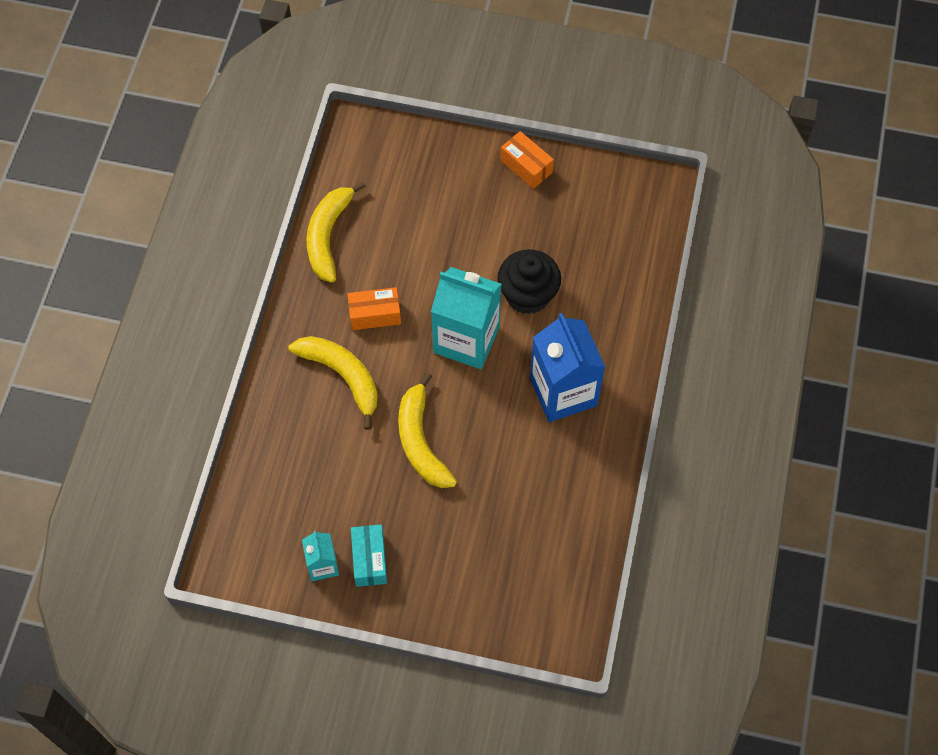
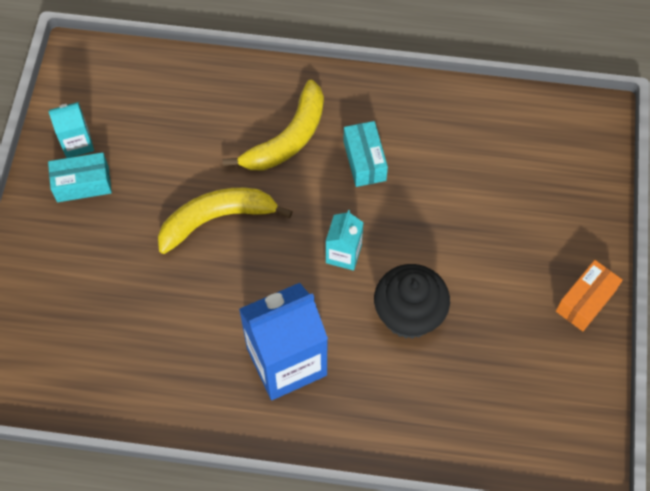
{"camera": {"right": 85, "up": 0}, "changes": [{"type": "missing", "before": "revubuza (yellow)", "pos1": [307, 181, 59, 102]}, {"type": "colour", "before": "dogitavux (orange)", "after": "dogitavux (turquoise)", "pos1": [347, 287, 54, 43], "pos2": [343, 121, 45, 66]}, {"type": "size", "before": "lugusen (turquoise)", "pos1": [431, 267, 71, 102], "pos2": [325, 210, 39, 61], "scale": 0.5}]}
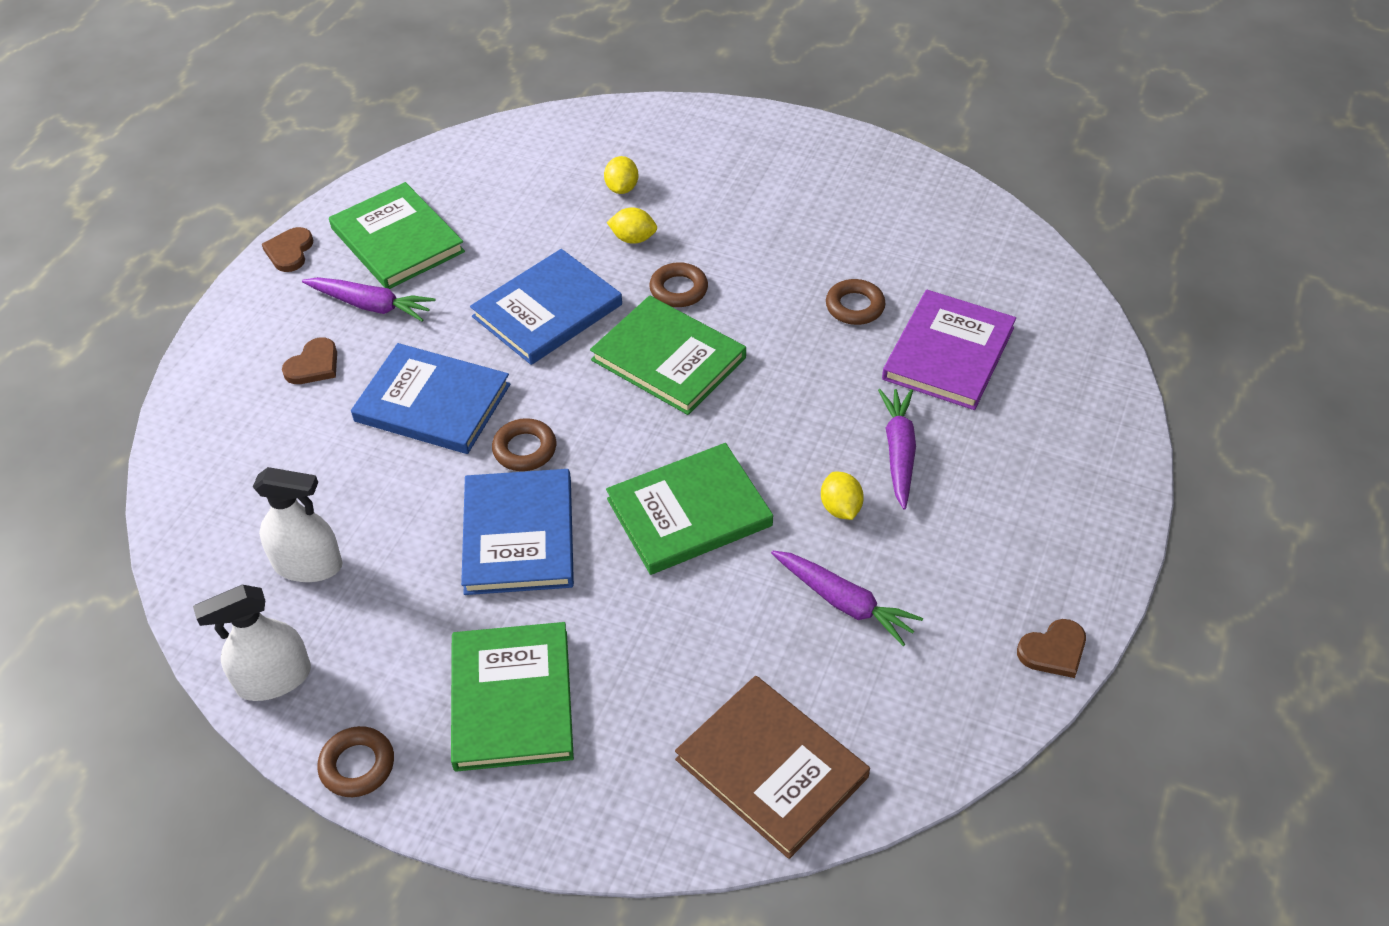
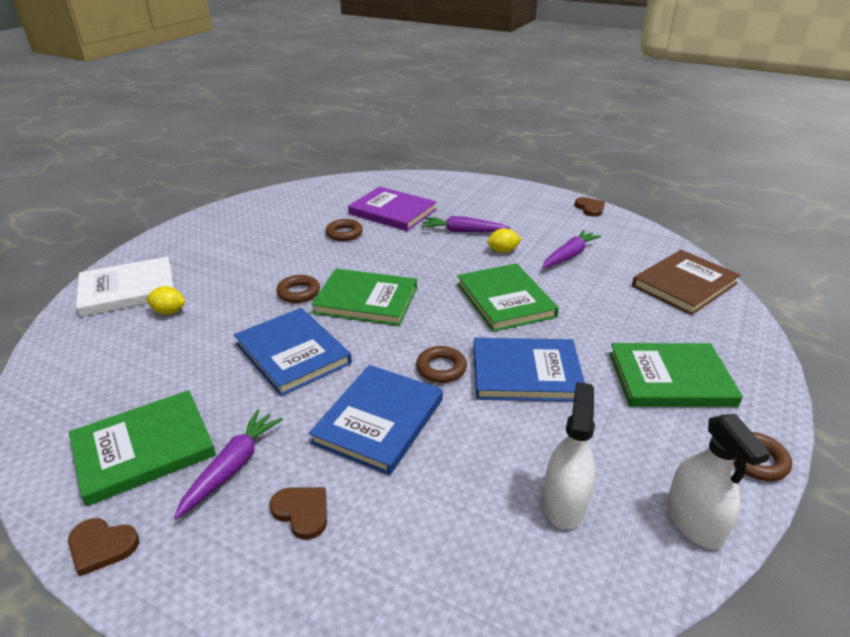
{"camera": {"right": -85, "up": -15}, "changes": [{"type": "spun", "before": "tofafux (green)", "pos1": [590, 295, 156, 120], "pos2": [311, 269, 106, 57], "turn": 60}, {"type": "missing", "before": "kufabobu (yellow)", "pos1": [607, 208, 50, 36]}, {"type": "appeared", "after": "tofafux (white)", "pos2": [76, 257, 98, 60]}]}
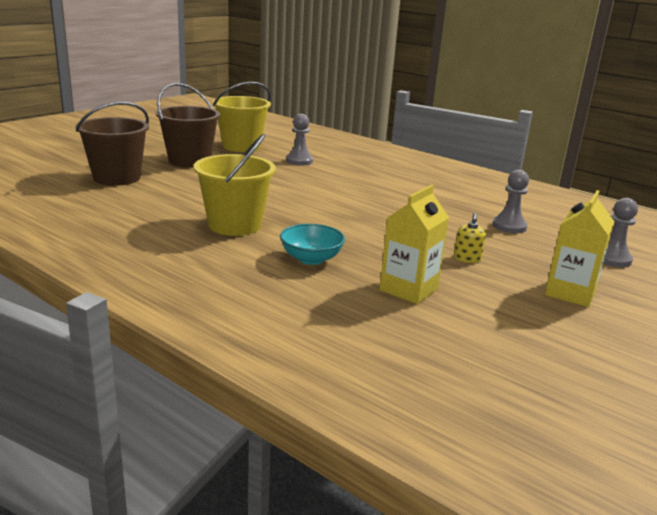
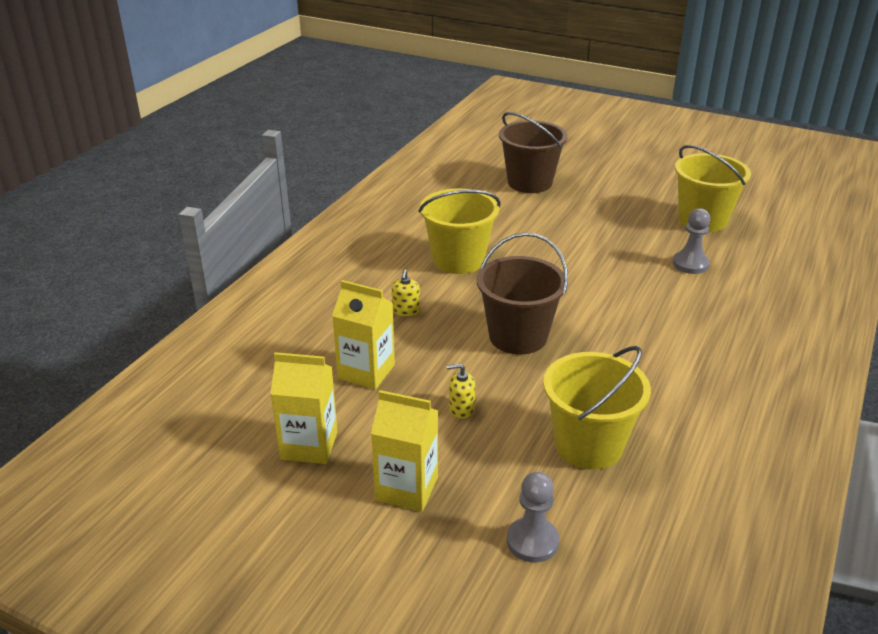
{"camera": {"right": 80, "up": 10}, "changes": [{"type": "relocated", "before": "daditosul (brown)", "pos1": [156, 83, 64, 85], "pos2": [477, 232, 91, 122]}, {"type": "exchanged", "before": "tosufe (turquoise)", "after": "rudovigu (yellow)", "pos1": [280, 224, 65, 41], "pos2": [392, 270, 28, 46]}, {"type": "exchanged", "before": "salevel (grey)", "after": "daditosul (yellow)", "pos1": [492, 170, 37, 63], "pos2": [543, 346, 108, 124]}, {"type": "appeared", "after": "lugusen (yellow)", "pos2": [270, 352, 67, 112]}]}
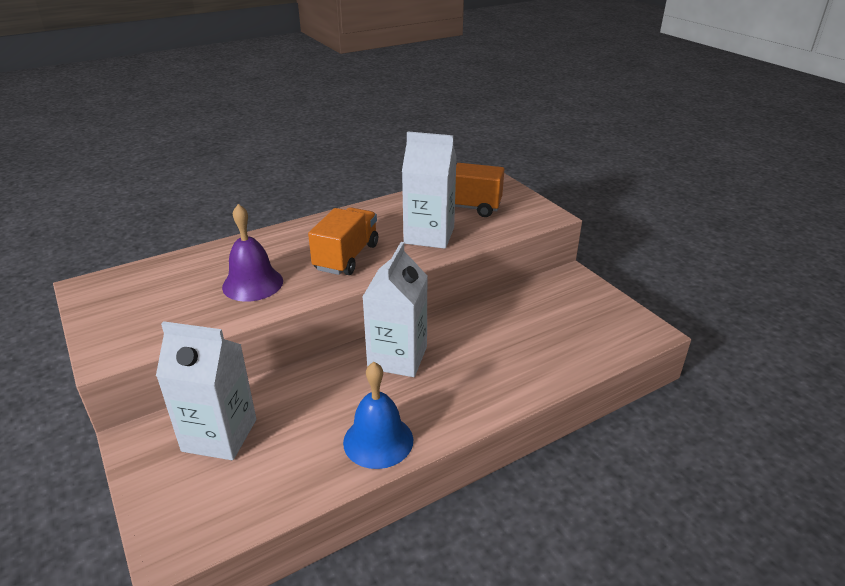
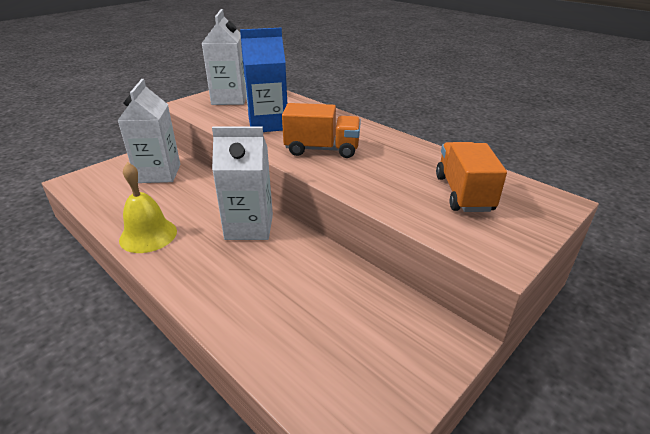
{"camera": {"right": 75, "up": 0}, "changes": [{"type": "exchanged", "before": "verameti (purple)", "after": "lugusen (blue)", "pos1": [222, 204, 61, 98], "pos2": [240, 28, 47, 104]}, {"type": "colour", "before": "verameti (blue)", "after": "verameti (yellow)", "pos1": [343, 362, 70, 107], "pos2": [119, 162, 58, 91]}, {"type": "relocated", "before": "lugusen (white)", "pos1": [402, 131, 55, 118], "pos2": [202, 9, 44, 96]}]}
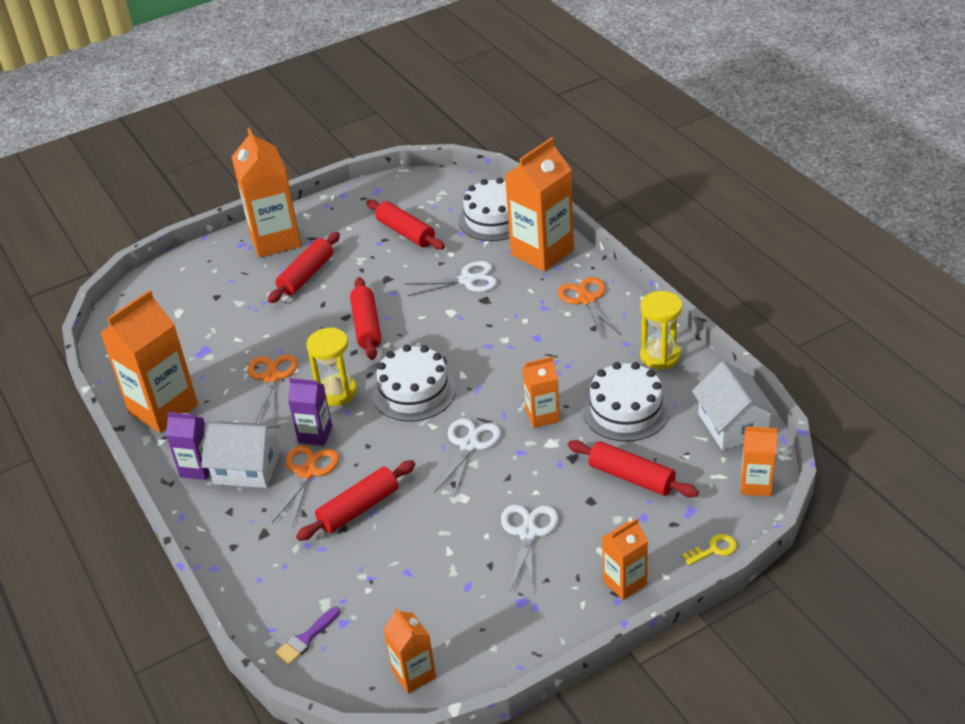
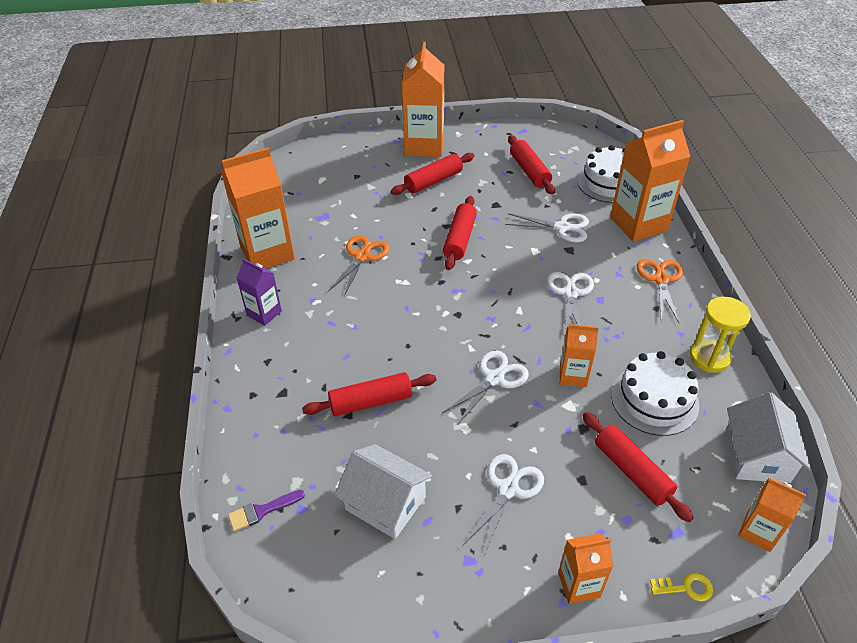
{"camera": {"right": 20, "up": 5}, "changes": [{"type": "relocated", "before": "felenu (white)", "pos1": [201, 421, 79, 67], "pos2": [334, 444, 98, 95]}, {"type": "missing", "before": "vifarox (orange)", "pos1": [272, 445, 67, 82]}, {"type": "missing", "before": "lugusen (purple)", "pos1": [288, 378, 44, 68]}, {"type": "missing", "before": "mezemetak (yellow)", "pos1": [306, 327, 51, 79]}, {"type": "missing", "before": "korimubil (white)", "pos1": [372, 345, 84, 77]}, {"type": "missing", "before": "lugusen (orange)", "pos1": [383, 608, 53, 86]}, {"type": "appeared", "after": "vifarox (white)", "pos2": [547, 272, 47, 63]}]}
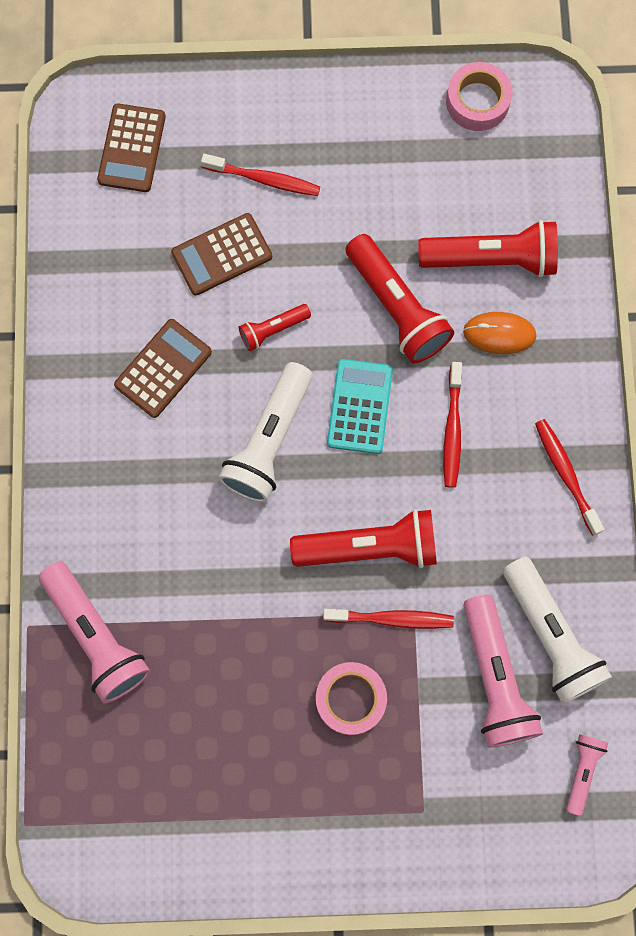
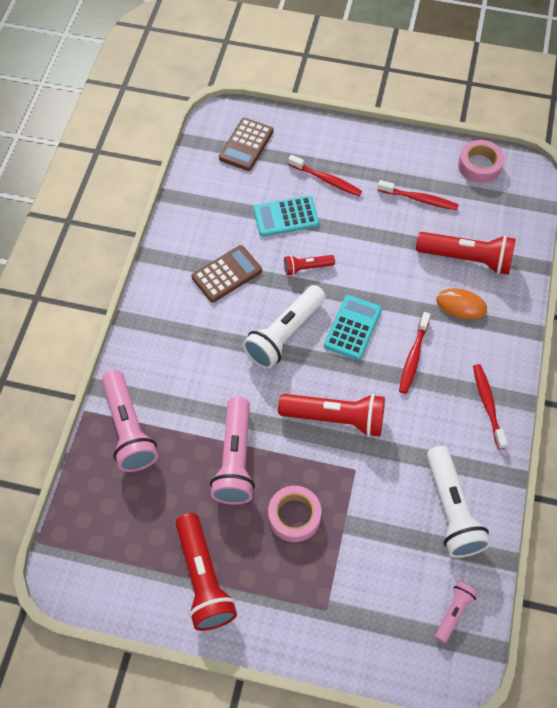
{"camera": {"right": 15, "up": -15}, "changes": [{"type": "colour", "before": "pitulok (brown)", "after": "pitulok (turquoise)", "pos1": [171, 213, 101, 83], "pos2": [253, 196, 66, 41]}, {"type": "relocated", "before": "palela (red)", "pos1": [323, 609, 131, 20], "pos2": [378, 180, 81, 30]}, {"type": "relocated", "before": "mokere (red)", "pos1": [345, 234, 109, 130], "pos2": [176, 513, 61, 118]}, {"type": "relocated", "before": "mokere (pink)", "pos1": [463, 595, 80, 153], "pos2": [210, 397, 45, 108]}]}
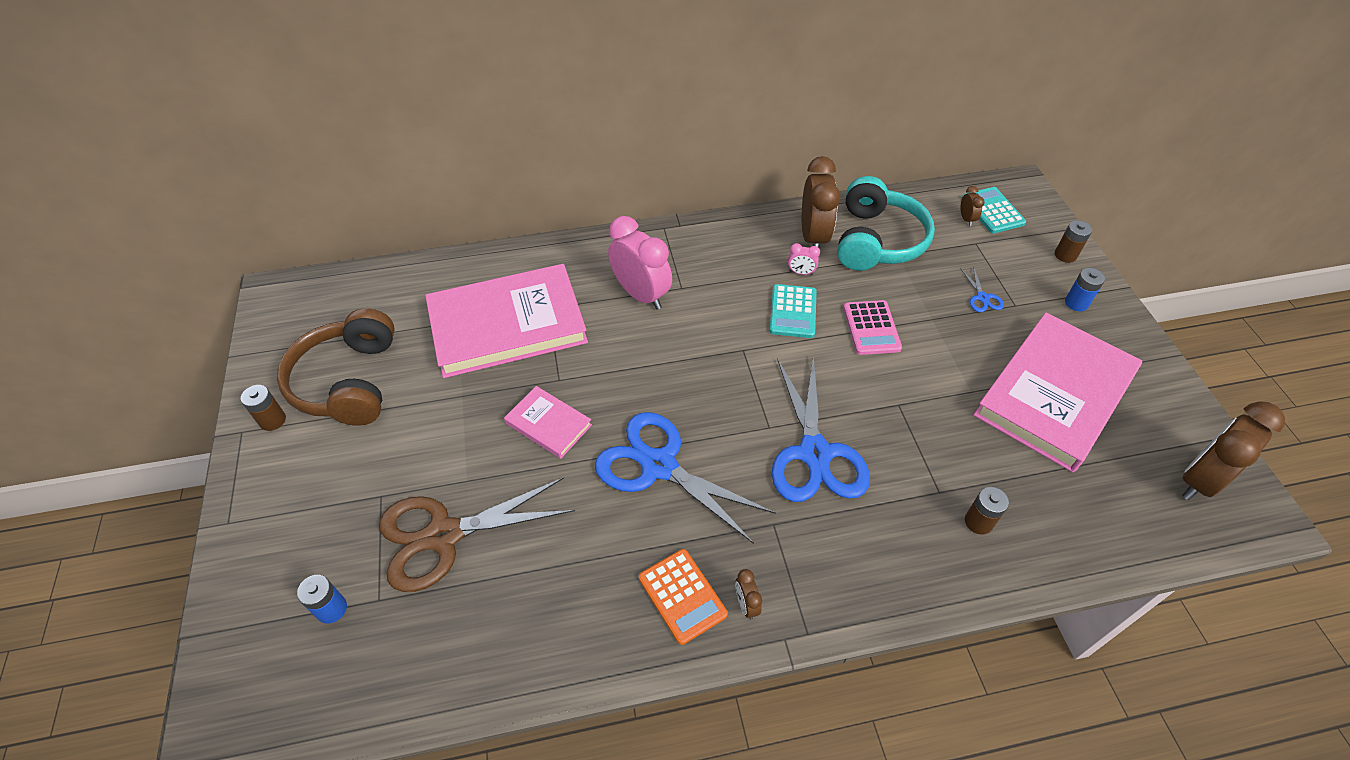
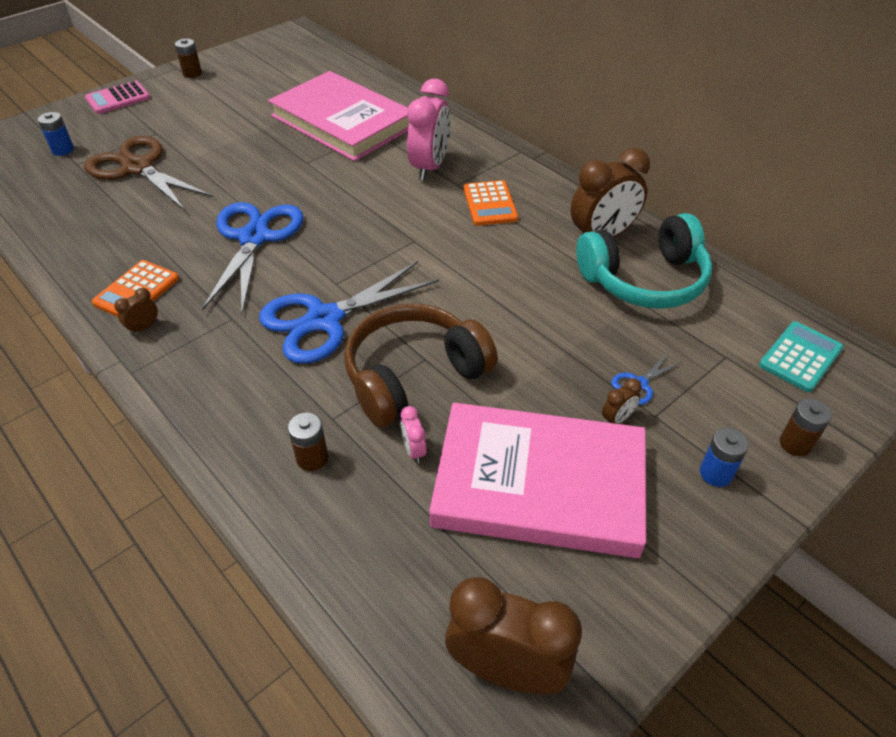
{"camera": {"right": 60, "up": -5}, "changes": [{"type": "relocated", "before": "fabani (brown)", "pos1": [277, 308, 118, 117], "pos2": [344, 304, 154, 124]}, {"type": "missing", "before": "tofafux (pink)", "pos1": [504, 386, 88, 73]}, {"type": "missing", "before": "pitulok (turquoise)", "pos1": [770, 284, 47, 54]}, {"type": "relocated", "before": "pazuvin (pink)", "pos1": [788, 243, 32, 32], "pos2": [401, 406, 26, 57]}, {"type": "relocated", "before": "pitulok (pink)", "pos1": [843, 300, 59, 55], "pos2": [85, 80, 65, 34]}, {"type": "relocated", "before": "pazuvin (brown)", "pos1": [961, 186, 24, 40], "pos2": [602, 378, 40, 46]}, {"type": "appeared", "after": "pitulok (orange)", "pos2": [464, 180, 54, 46]}]}
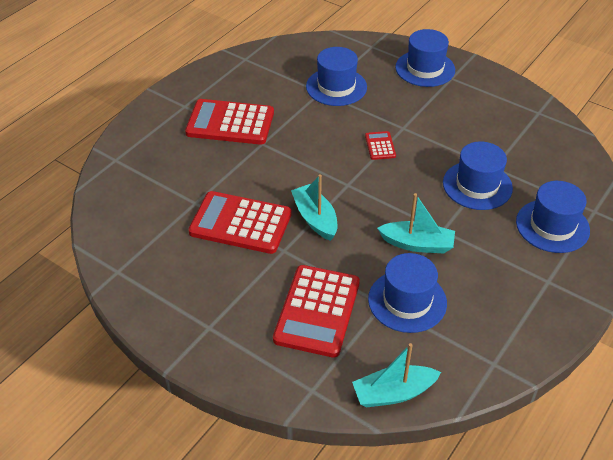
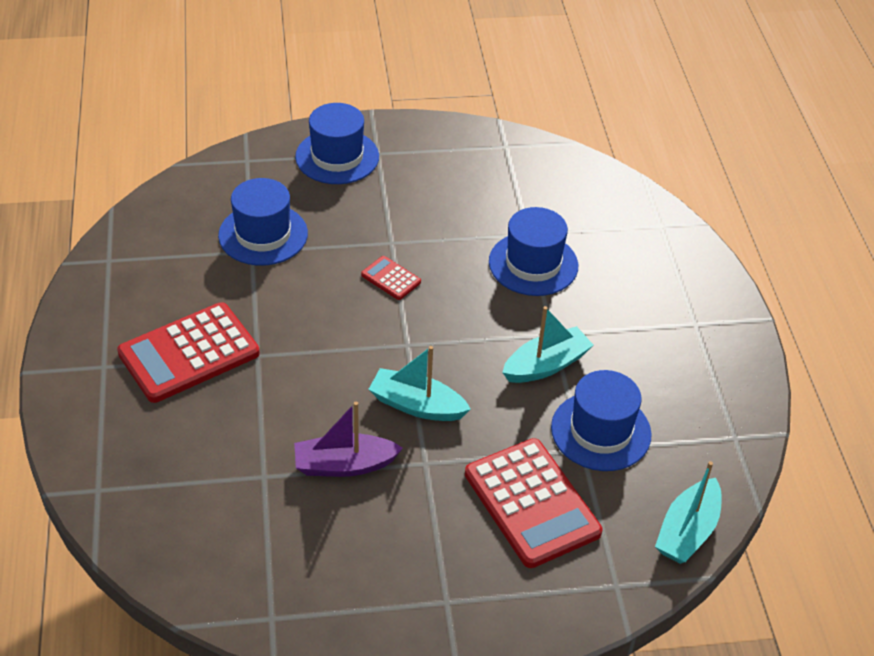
{"camera": {"right": -45, "up": 0}, "changes": [{"type": "exchanged", "before": "pitulok (red)", "after": "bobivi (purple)", "pos1": [188, 191, 104, 63], "pos2": [294, 402, 109, 75]}, {"type": "missing", "before": "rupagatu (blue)", "pos1": [516, 181, 74, 72]}]}
